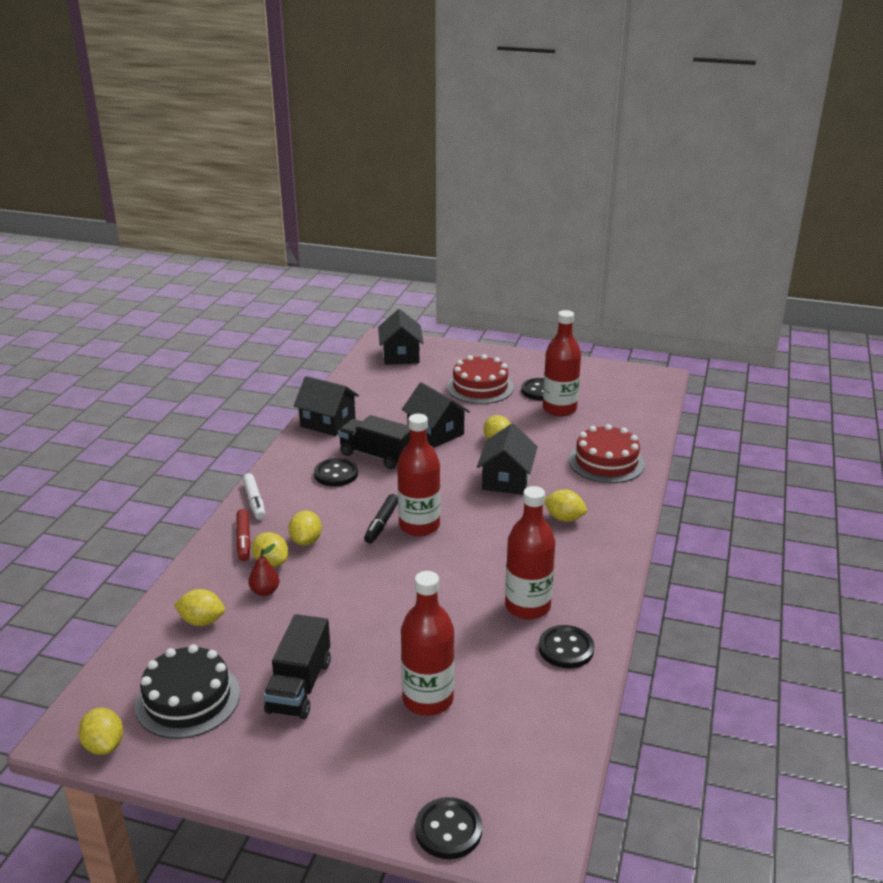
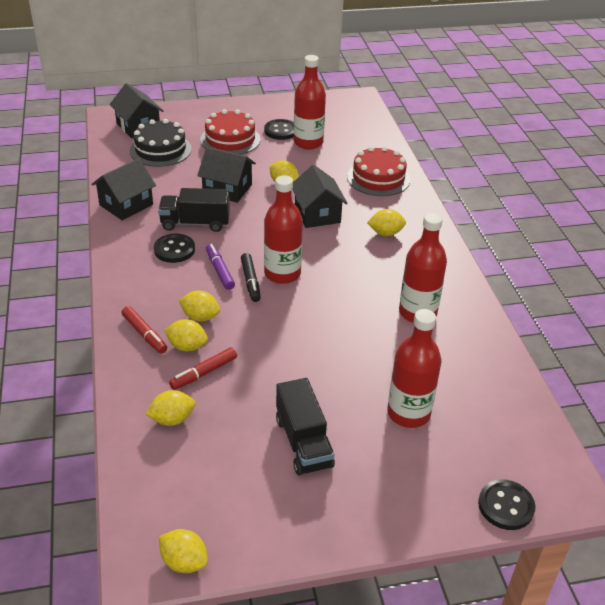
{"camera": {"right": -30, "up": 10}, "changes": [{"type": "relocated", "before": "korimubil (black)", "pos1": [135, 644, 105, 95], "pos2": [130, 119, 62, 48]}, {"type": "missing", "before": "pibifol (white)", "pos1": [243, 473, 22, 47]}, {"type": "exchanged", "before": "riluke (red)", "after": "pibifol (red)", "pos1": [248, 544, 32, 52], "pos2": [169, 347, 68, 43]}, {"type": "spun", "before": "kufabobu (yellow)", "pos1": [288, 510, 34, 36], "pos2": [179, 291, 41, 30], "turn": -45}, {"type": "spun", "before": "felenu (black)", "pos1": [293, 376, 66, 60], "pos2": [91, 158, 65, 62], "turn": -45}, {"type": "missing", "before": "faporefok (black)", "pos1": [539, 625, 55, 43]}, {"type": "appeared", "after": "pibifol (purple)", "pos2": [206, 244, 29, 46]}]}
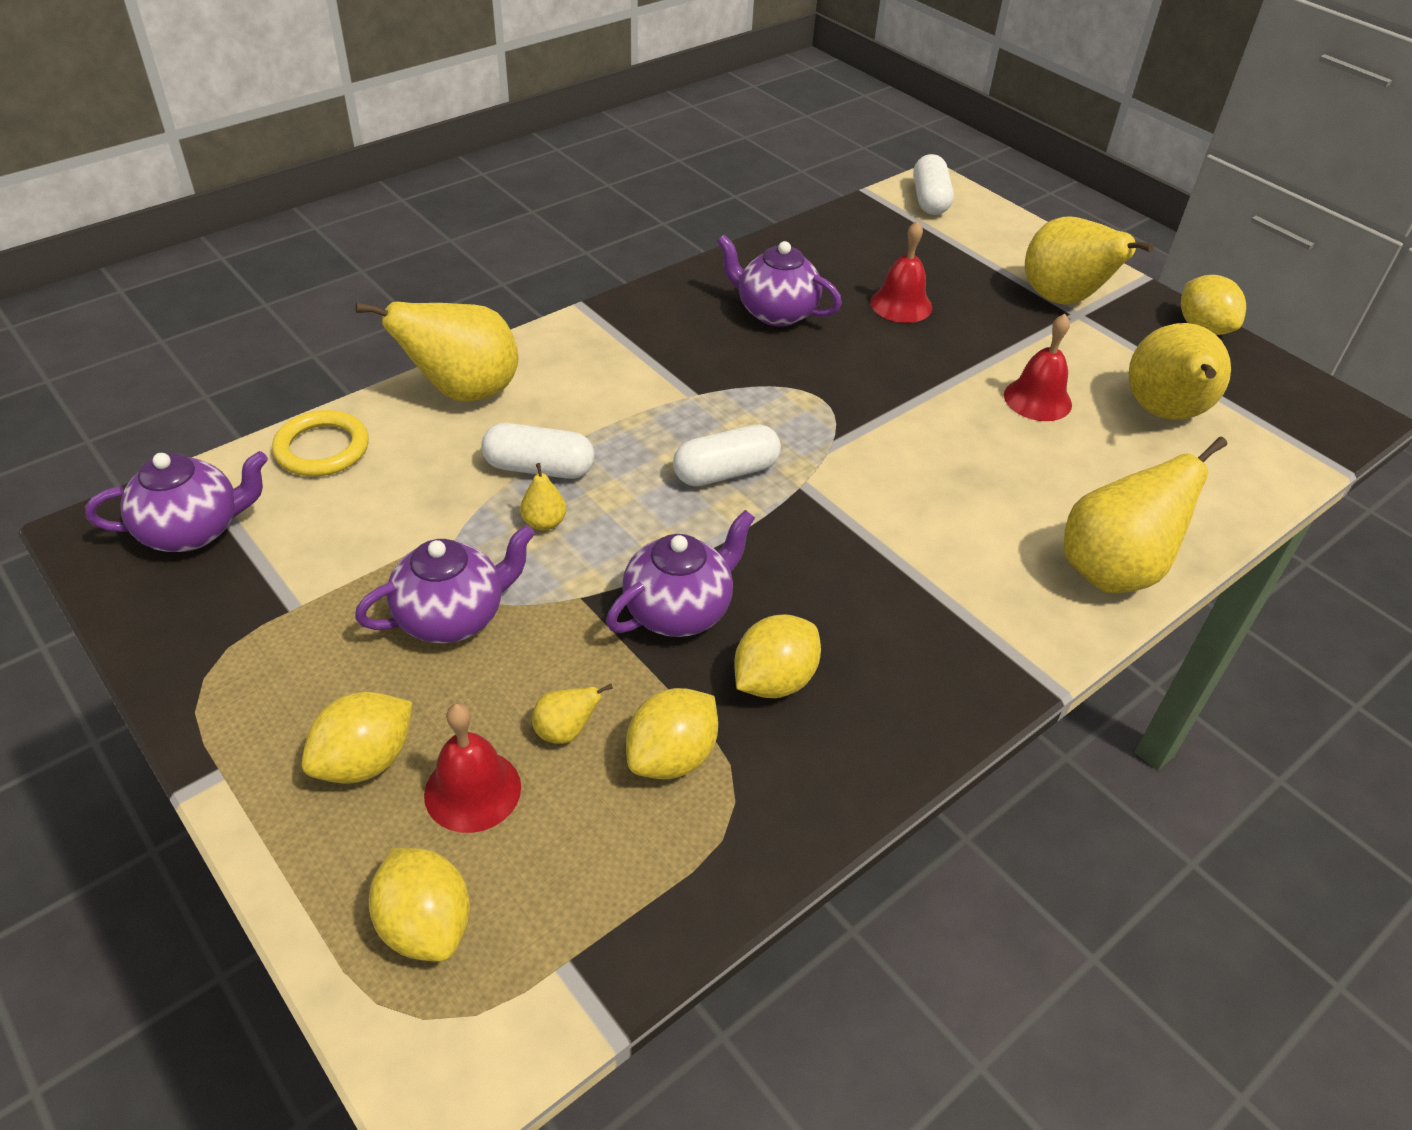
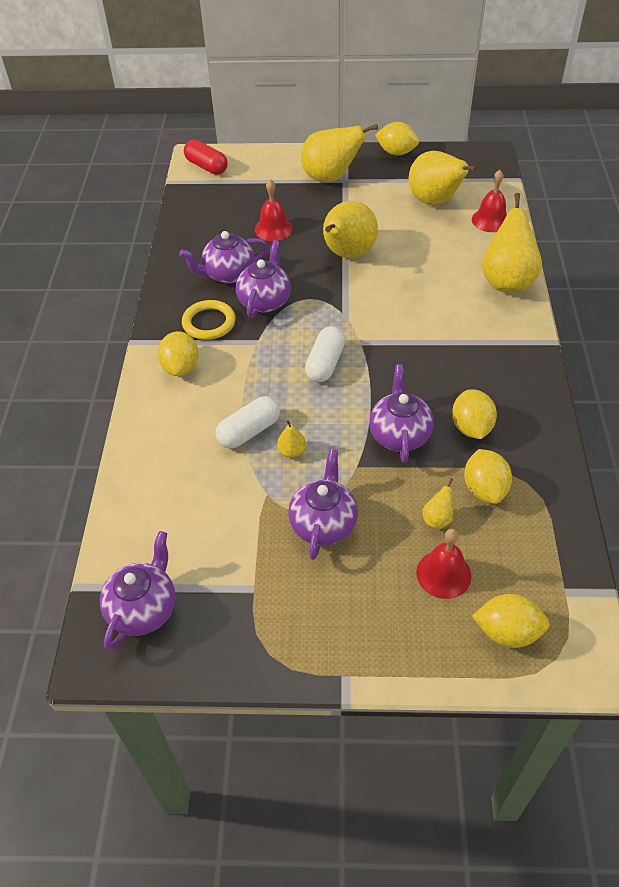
{"camera": {"right": -45, "up": 5}, "changes": [{"type": "relocated", "before": "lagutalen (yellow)", "pos1": [272, 410, 97, 66], "pos2": [182, 300, 54, 40]}, {"type": "relocated", "before": "kufabobu (yellow)", "pos1": [302, 692, 111, 92], "pos2": [158, 331, 41, 45]}, {"type": "relocated", "before": "riluke (yellow)", "pos1": [356, 302, 163, 100], "pos2": [323, 201, 55, 57]}, {"type": "colour", "before": "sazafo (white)", "after": "sazafo (red)", "pos1": [913, 154, 41, 61], "pos2": [184, 140, 44, 35]}, {"type": "relocated", "before": "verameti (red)", "pos1": [1004, 314, 68, 107], "pos2": [472, 170, 35, 62]}, {"type": "appeared", "after": "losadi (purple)", "pos2": [236, 240, 55, 78]}]}
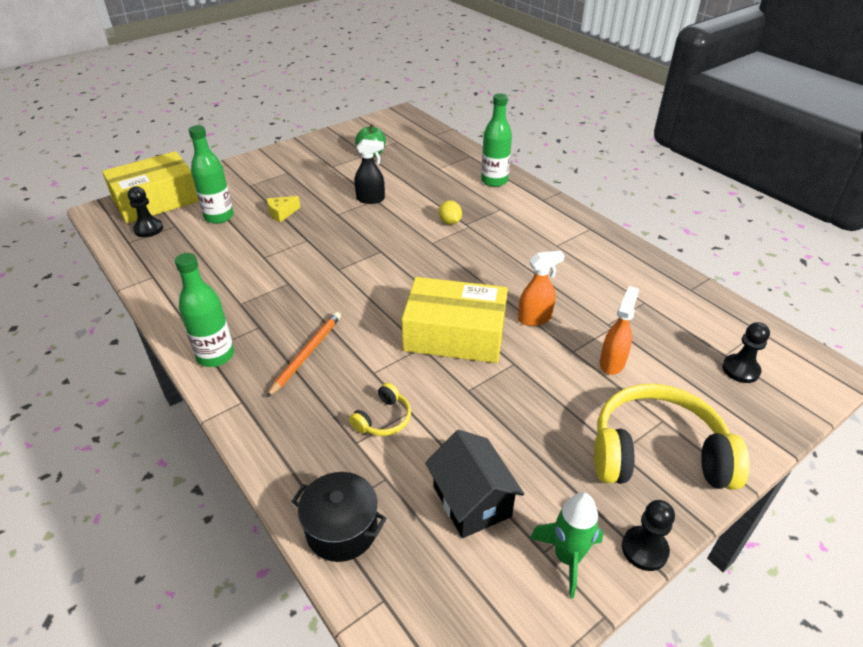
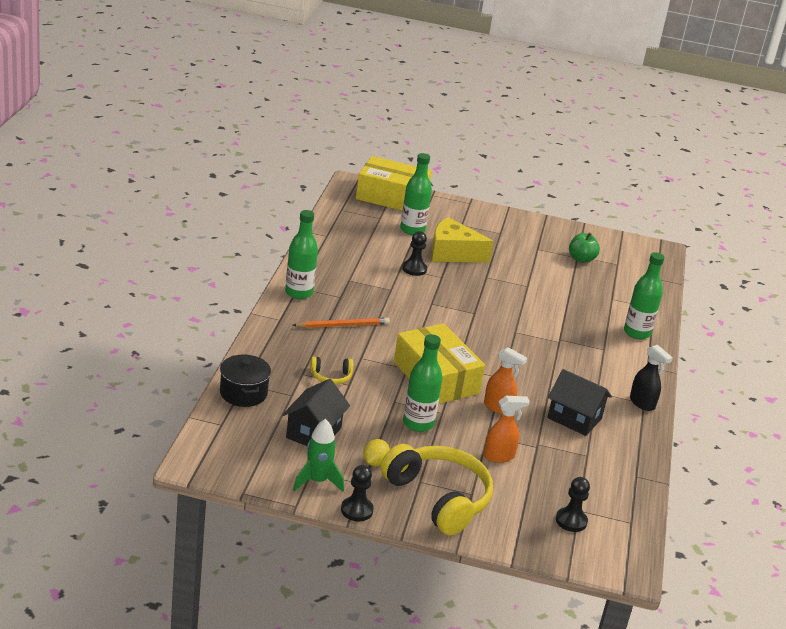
{"camera": {"right": 45, "up": -10}, "changes": [{"type": "relocated", "before": "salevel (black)", "pos1": [128, 186, 35, 51], "pos2": [402, 231, 25, 45]}, {"type": "size", "before": "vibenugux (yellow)", "pos1": [267, 196, 33, 26], "pos2": [431, 217, 63, 46], "scale": 2.07}, {"type": "relocated", "before": "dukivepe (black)", "pos1": [354, 139, 31, 65], "pos2": [630, 345, 43, 66]}, {"type": "relocated", "before": "kufabobu (yellow)", "pos1": [439, 200, 23, 25], "pos2": [363, 439, 27, 27]}, {"type": "appeared", "after": "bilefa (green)", "pos2": [403, 334, 40, 98]}, {"type": "appeared", "after": "felenu (black)", "pos2": [547, 369, 65, 67]}]}
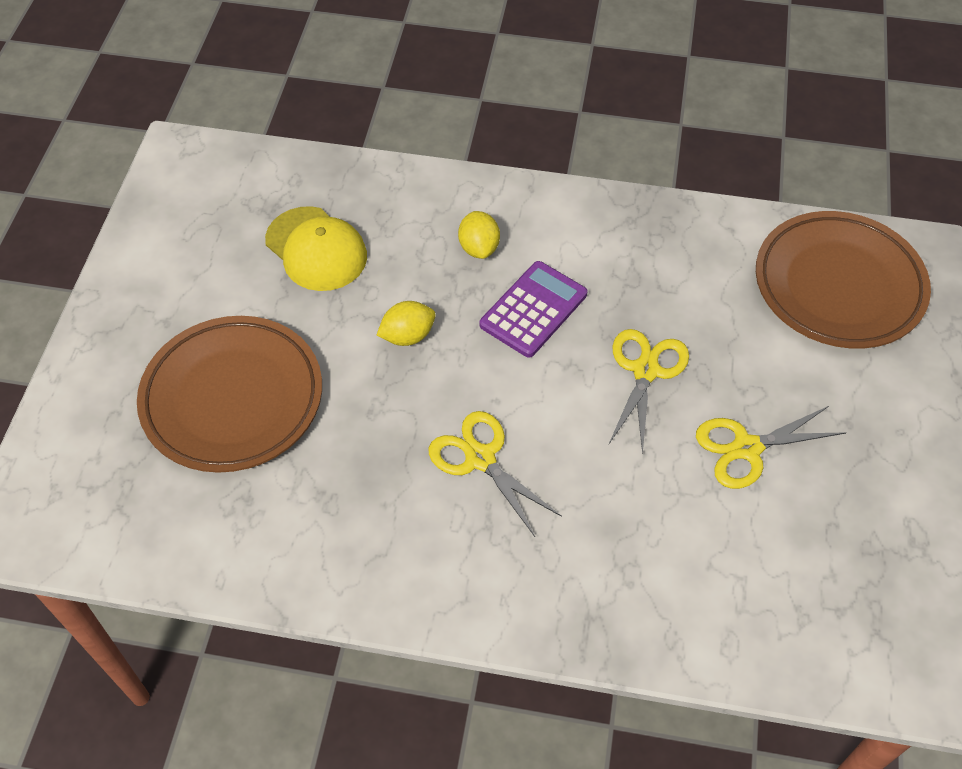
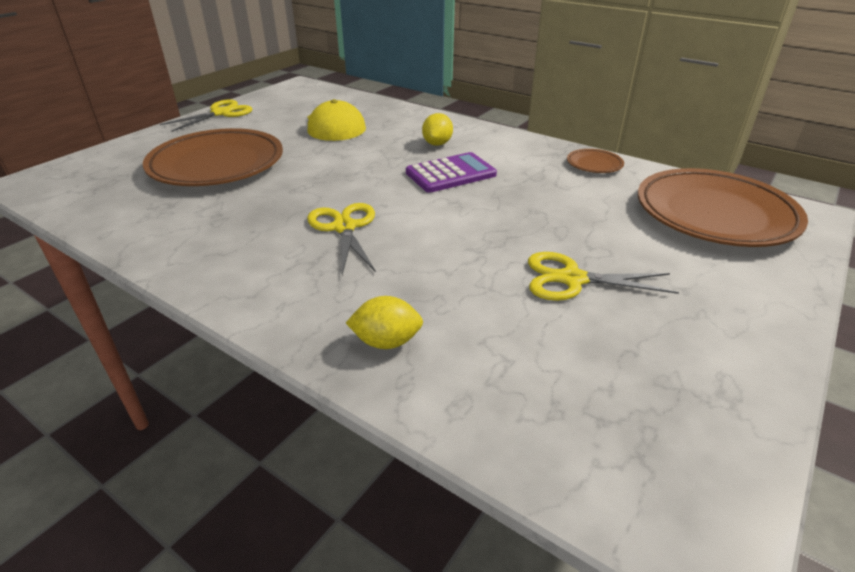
{"camera": {"right": 25, "up": -20}, "changes": [{"type": "relocated", "before": "kufabobu (yellow)", "pos1": [377, 301, 59, 45], "pos2": [346, 296, 77, 53]}, {"type": "relocated", "before": "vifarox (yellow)", "pos1": [609, 329, 80, 126], "pos2": [160, 99, 92, 33]}, {"type": "appeared", "after": "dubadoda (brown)", "pos2": [567, 149, 57, 24]}]}
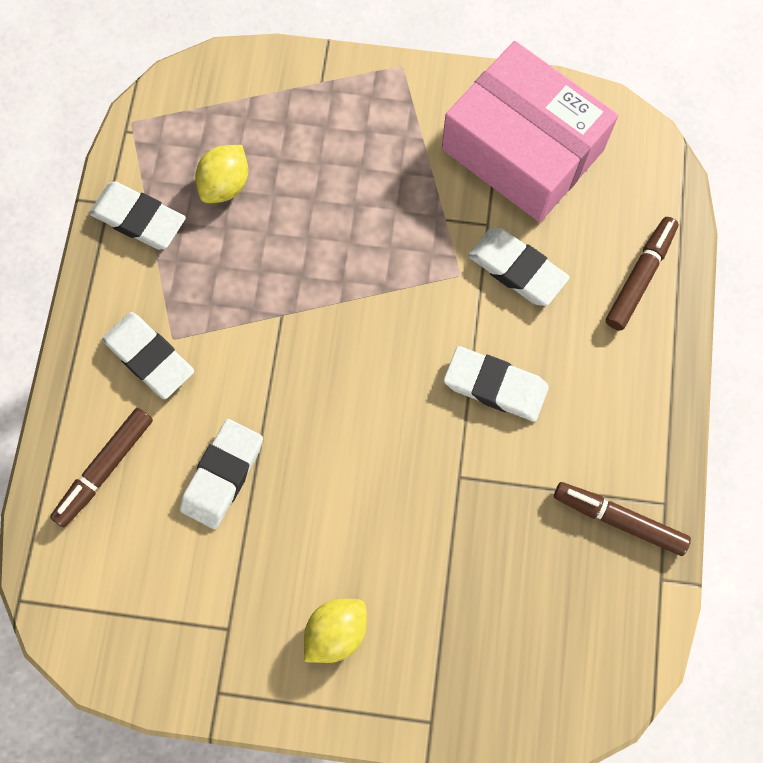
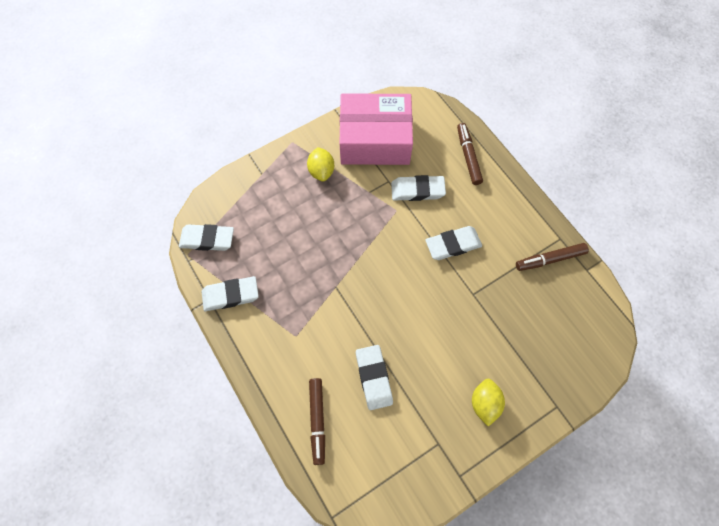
{"camera": {"right": -40, "up": -5}, "changes": [{"type": "relocated", "before": "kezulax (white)", "pos1": [102, 312, 92, 87], "pos2": [179, 224, 55, 27]}, {"type": "relocated", "before": "kufabobu (yellow)", "pos1": [195, 145, 53, 58], "pos2": [307, 147, 27, 35]}]}
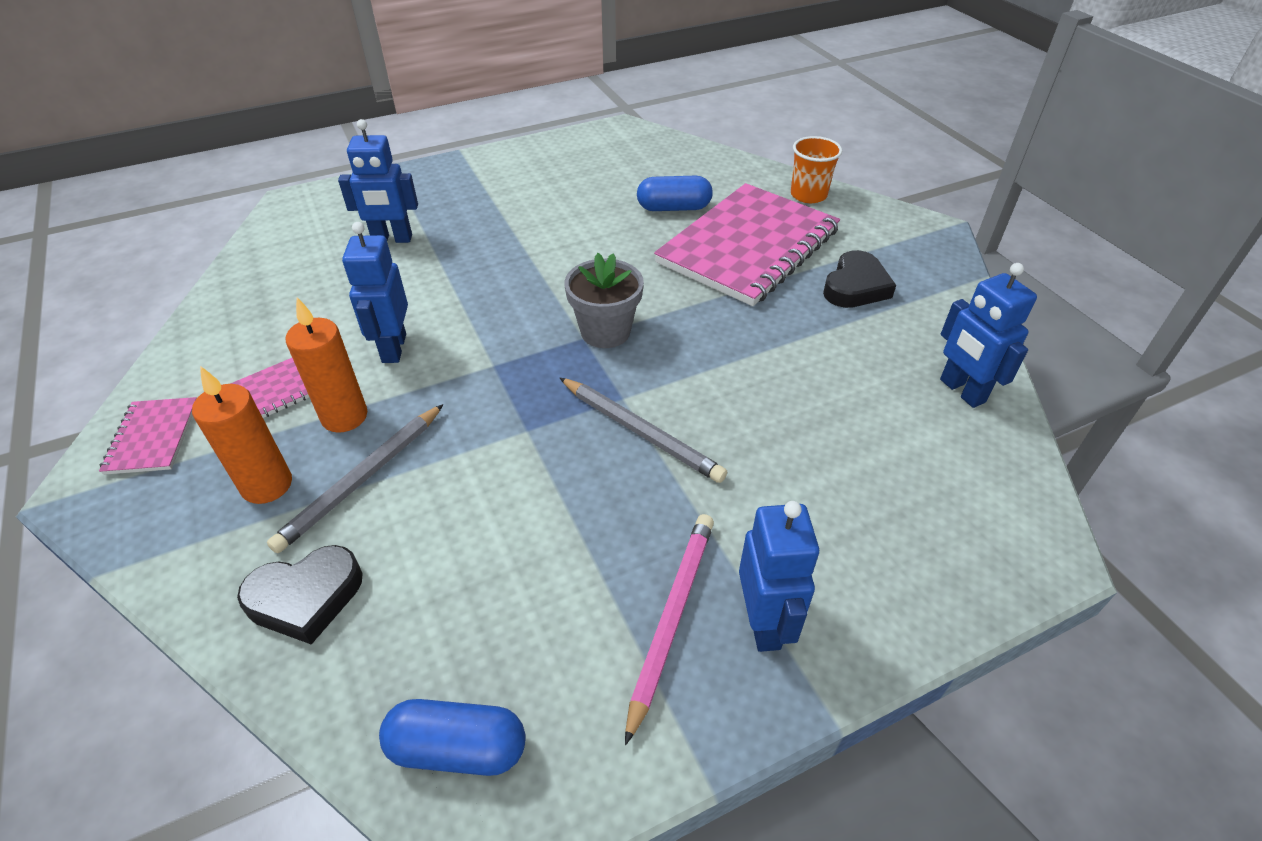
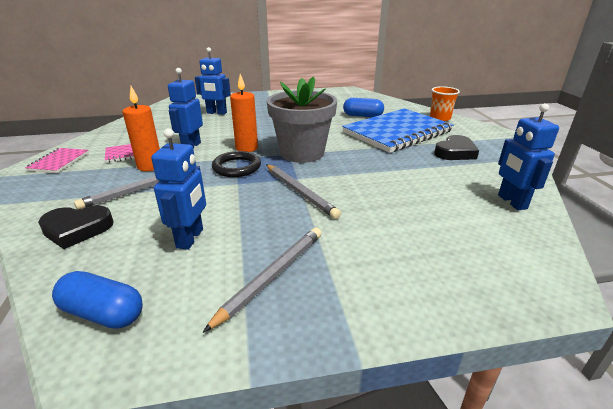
{"camera": {"right": 15, "up": -15}, "changes": [{"type": "relocated", "before": "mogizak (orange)", "pos1": [192, 366, 100, 138], "pos2": [230, 74, 28, 78]}, {"type": "size", "before": "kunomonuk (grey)", "pos1": [564, 253, 80, 95], "pos2": [267, 76, 70, 87], "scale": 1.57}, {"type": "colour", "before": "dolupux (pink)", "after": "dolupux (grey)", "pos1": [625, 514, 89, 232], "pos2": [202, 227, 120, 106]}, {"type": "colour", "before": "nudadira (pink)", "after": "nudadira (blue)", "pos1": [654, 183, 186, 123], "pos2": [342, 108, 112, 45]}, {"type": "relocated", "before": "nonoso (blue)", "pos1": [739, 501, 80, 151], "pos2": [151, 128, 55, 122]}, {"type": "appeared", "after": "lagutalen (black)", "pos2": [212, 151, 49, 26]}]}
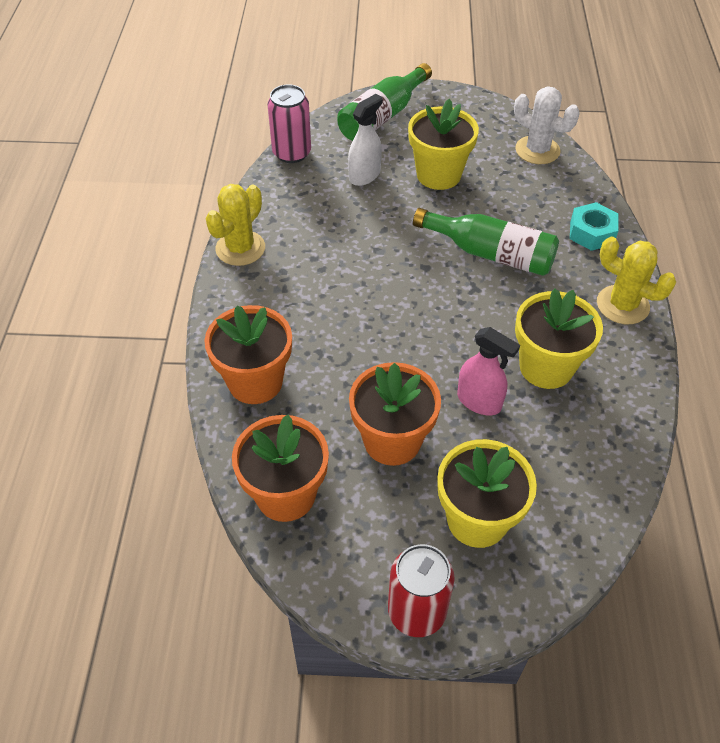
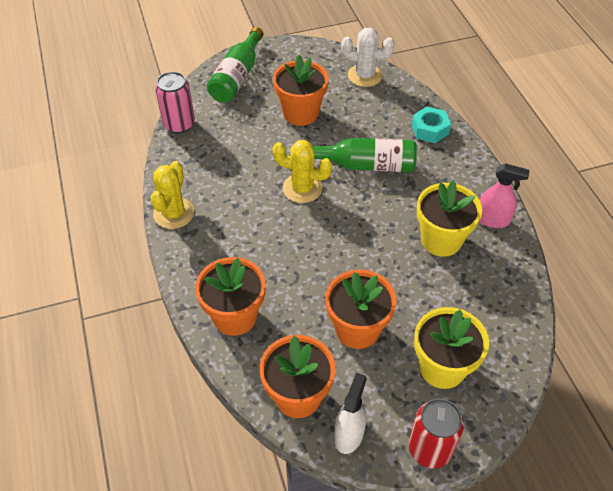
{"camera": {"right": -20, "up": 0}, "changes": [{"type": "relocated", "before": "dukivepe (white)", "pos1": [348, 94, 35, 92], "pos2": [335, 373, 32, 81]}, {"type": "colour", "before": "kunomonuk (yellow)", "after": "kunomonuk (orange)", "pos1": [408, 99, 71, 91], "pos2": [273, 55, 56, 71]}, {"type": "relocated", "before": "dukivepe (pink)", "pos1": [457, 327, 63, 88], "pos2": [479, 163, 50, 65]}, {"type": "relocated", "before": "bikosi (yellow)", "pos1": [597, 237, 79, 87], "pos2": [273, 140, 59, 63]}]}
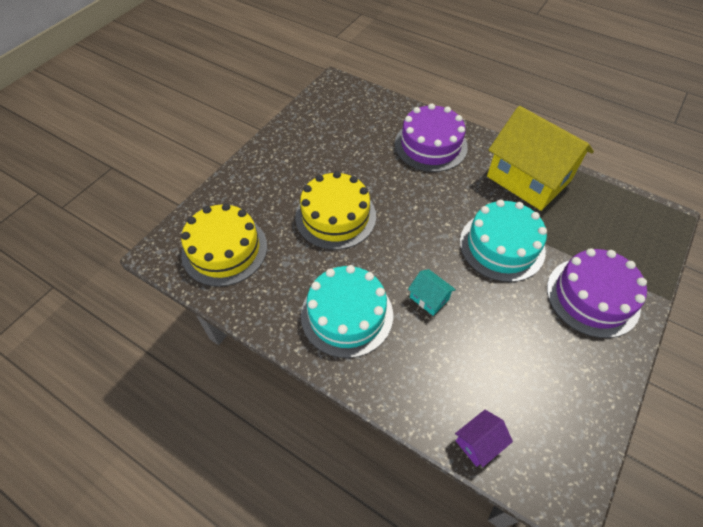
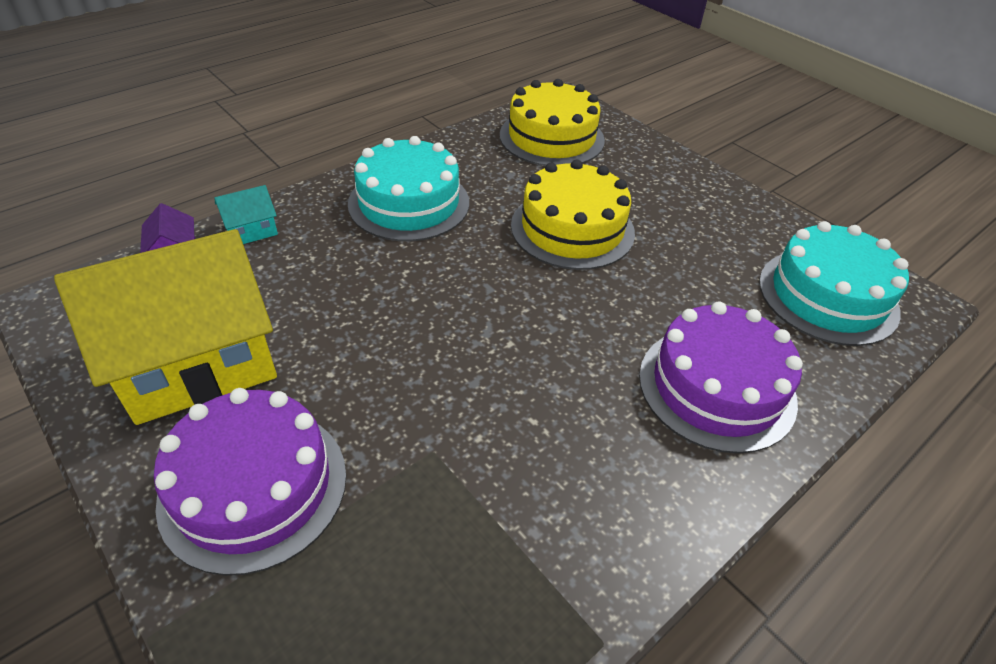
{"camera": {"right": 105, "up": -10}, "changes": [{"type": "relocated", "before": "felenu (turquoise)", "pos1": [408, 269, 48, 47], "pos2": [214, 185, 64, 59]}, {"type": "relocated", "before": "korimubil (turquoise)", "pos1": [460, 200, 87, 82], "pos2": [759, 221, 150, 125]}, {"type": "relocated", "before": "felenu (yellow)", "pos1": [487, 106, 107, 105], "pos2": [54, 229, 223, 196]}]}
